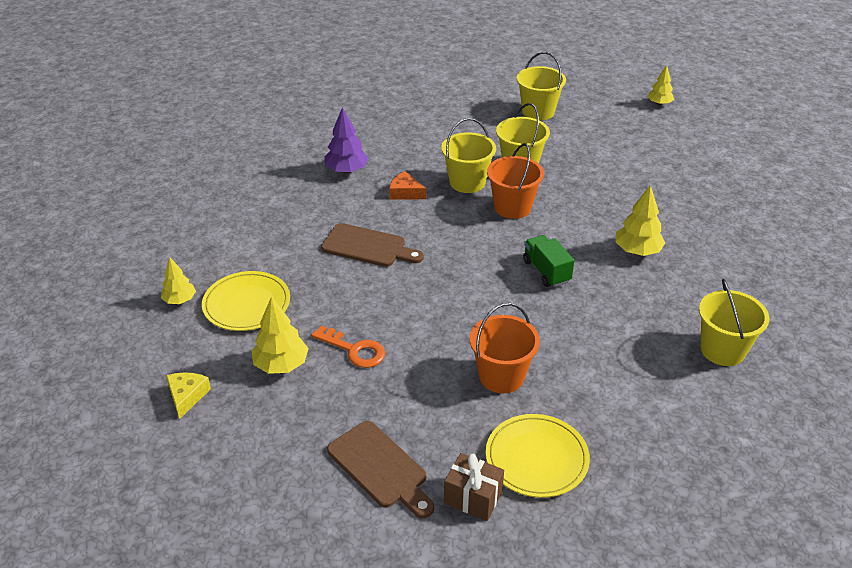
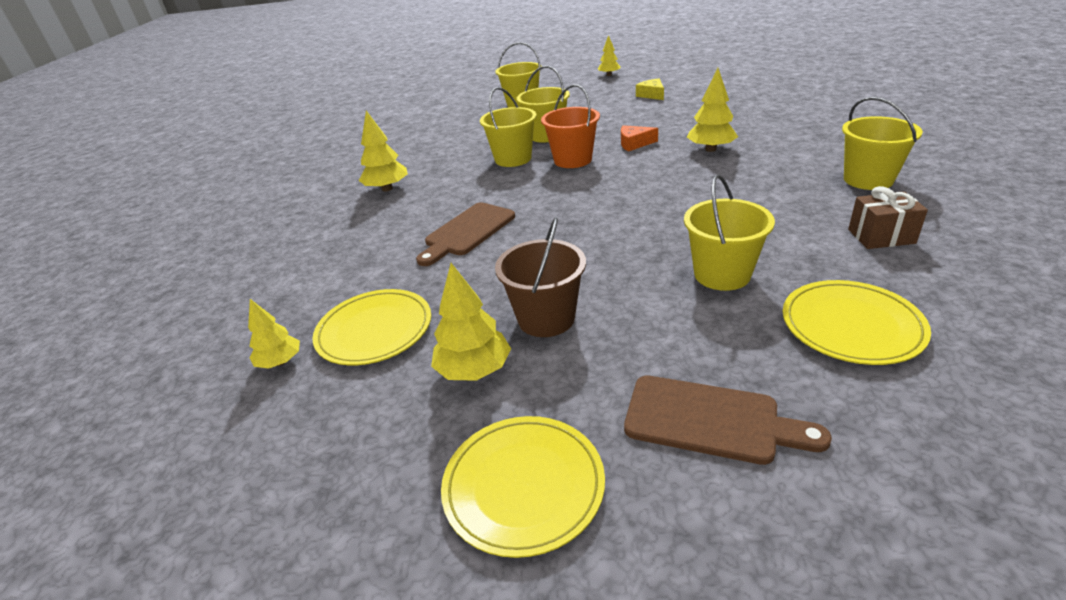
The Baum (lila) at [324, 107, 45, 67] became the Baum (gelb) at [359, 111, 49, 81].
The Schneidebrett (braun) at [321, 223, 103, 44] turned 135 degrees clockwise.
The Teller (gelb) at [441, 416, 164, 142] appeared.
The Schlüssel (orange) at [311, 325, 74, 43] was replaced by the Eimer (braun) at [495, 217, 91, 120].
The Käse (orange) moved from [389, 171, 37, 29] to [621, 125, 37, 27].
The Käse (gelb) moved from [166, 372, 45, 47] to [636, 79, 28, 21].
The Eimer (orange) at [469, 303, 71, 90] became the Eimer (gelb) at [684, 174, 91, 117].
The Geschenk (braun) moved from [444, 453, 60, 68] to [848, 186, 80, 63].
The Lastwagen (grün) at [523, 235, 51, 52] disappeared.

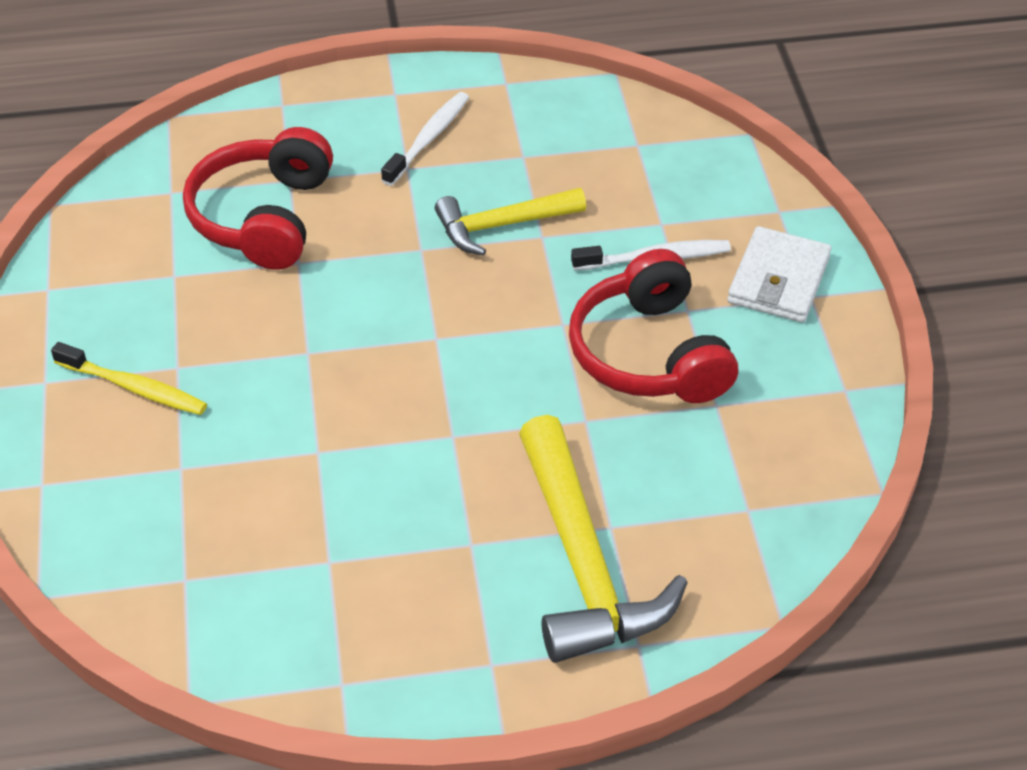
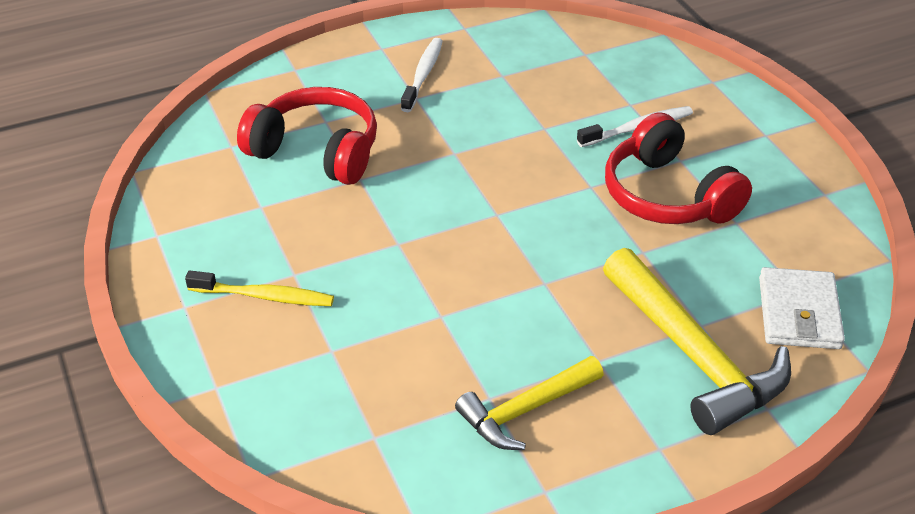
The Kopfhörer (rot) at [183, 127, 150, 143] turned 120 degrees clockwise.
The Hammer (gelb) moved from [435, 188, 151, 68] to [455, 356, 149, 94].
The Geldbörse (weiß) moved from [727, 226, 105, 97] to [759, 267, 86, 82].

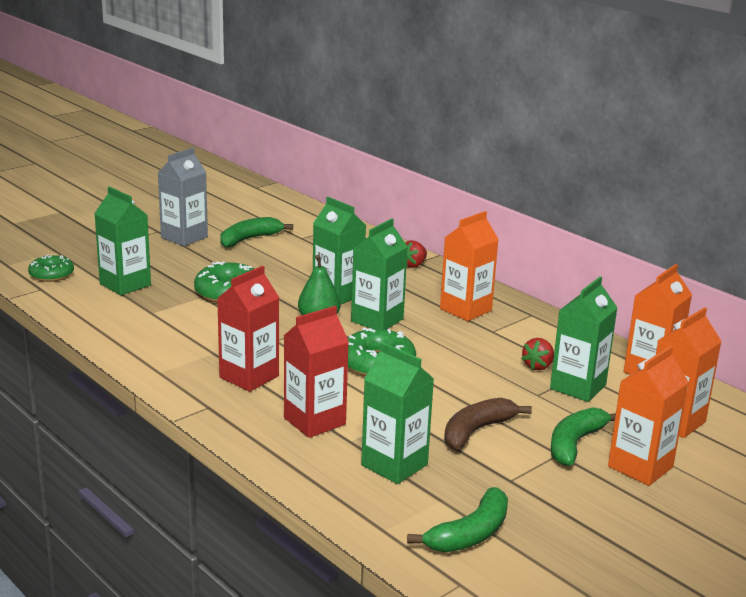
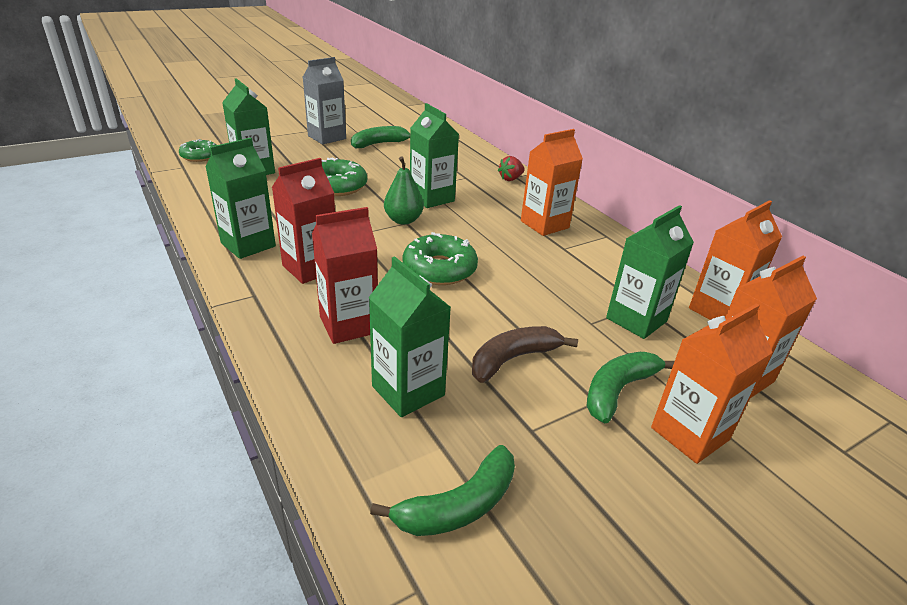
The Getränkekarton (grün) moved from [351, 218, 57, 112] to [206, 138, 70, 121].
The Erdbeere (rot) at [521, 338, 33, 32] disappeared.

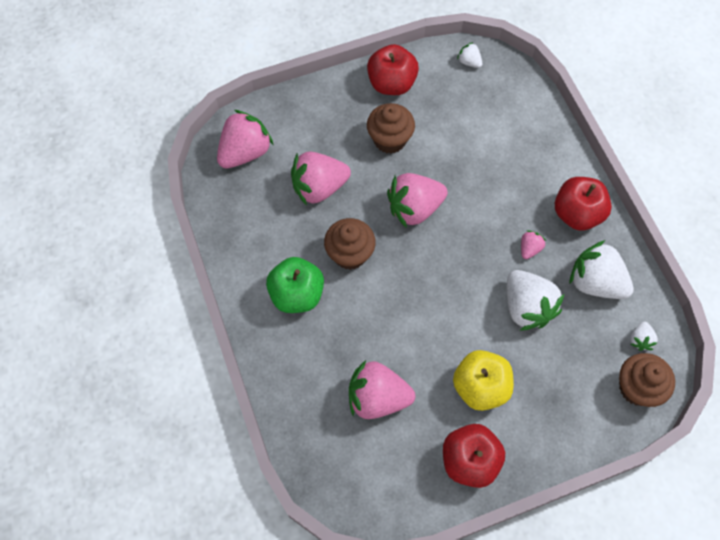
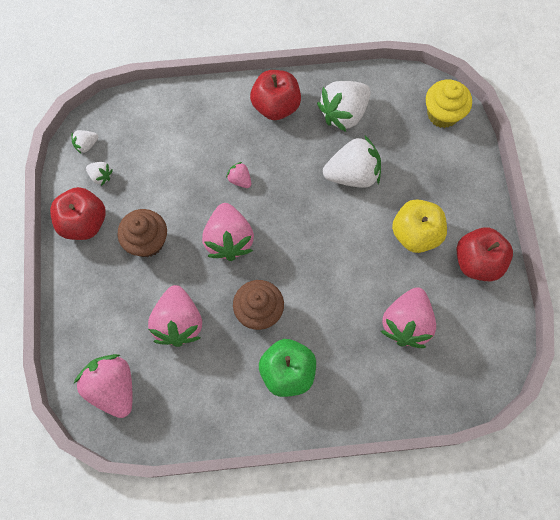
The Erdbeere (weiß) moved from [630, 321, 28, 30] to [86, 162, 27, 24].
The Erdbeere (rosa) moved from [521, 231, 25, 28] to [226, 162, 25, 26].
The Muffin (braun) at [619, 353, 56, 54] became the Muffin (gelb) at [426, 80, 46, 48].

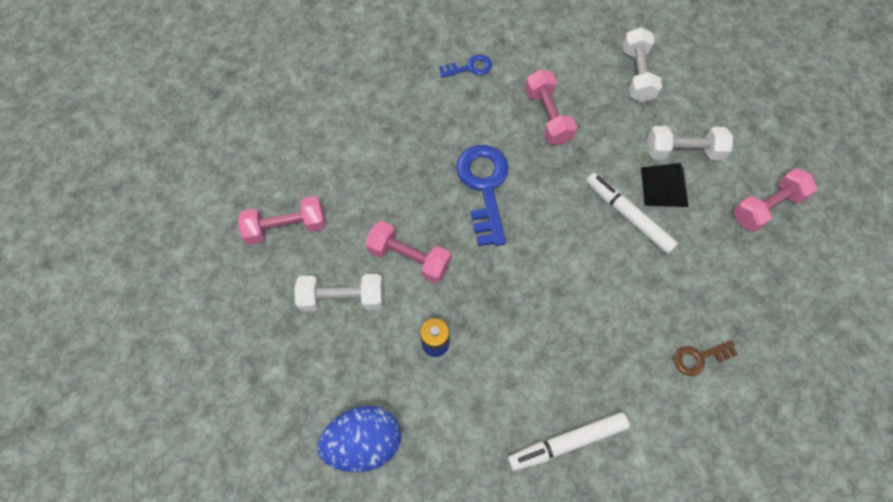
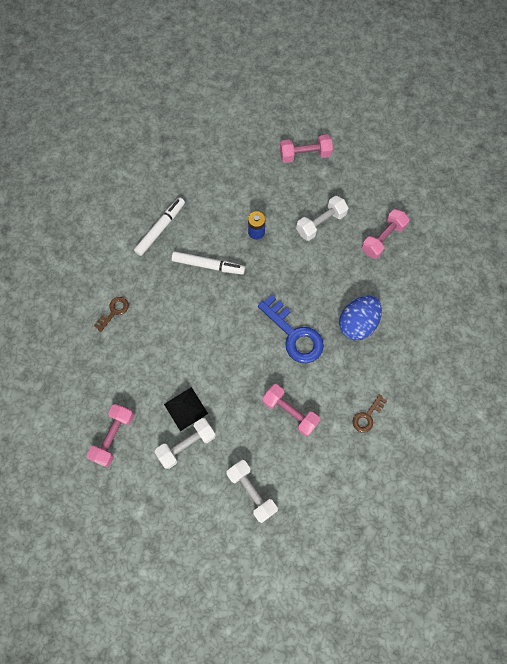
The Filzstift (weiß) moved from [586, 173, 92, 81] to [172, 251, 73, 24].
The Hantel (rosa) moved from [365, 221, 86, 62] to [280, 135, 53, 28].
The Ei (blau) moved from [317, 406, 84, 66] to [339, 295, 43, 46].
The Schlüssel (blau) at [439, 54, 53, 24] became the Schlüssel (braun) at [353, 394, 34, 39].

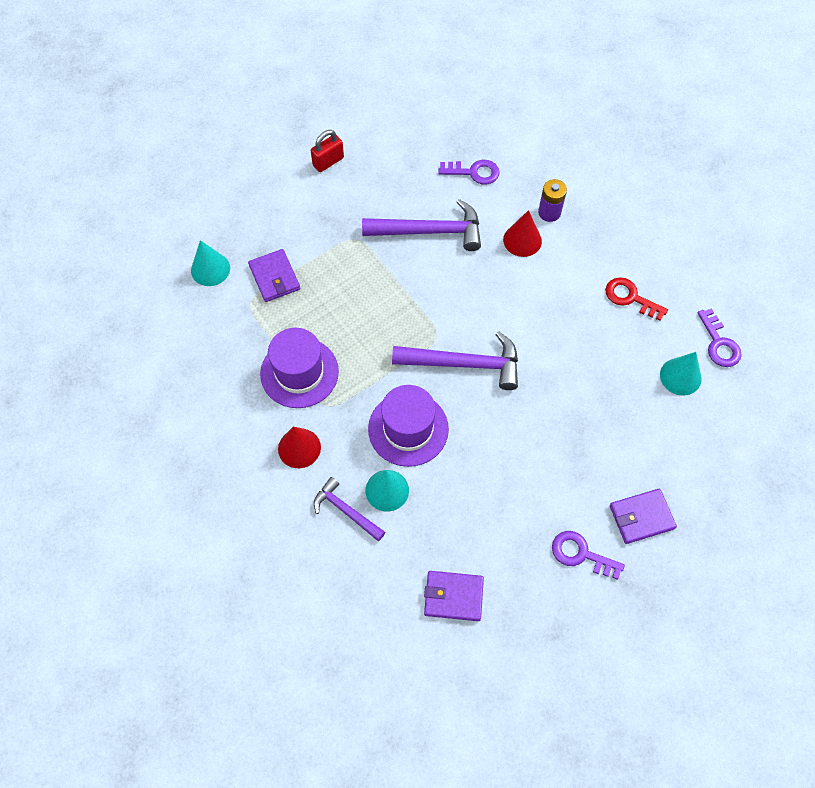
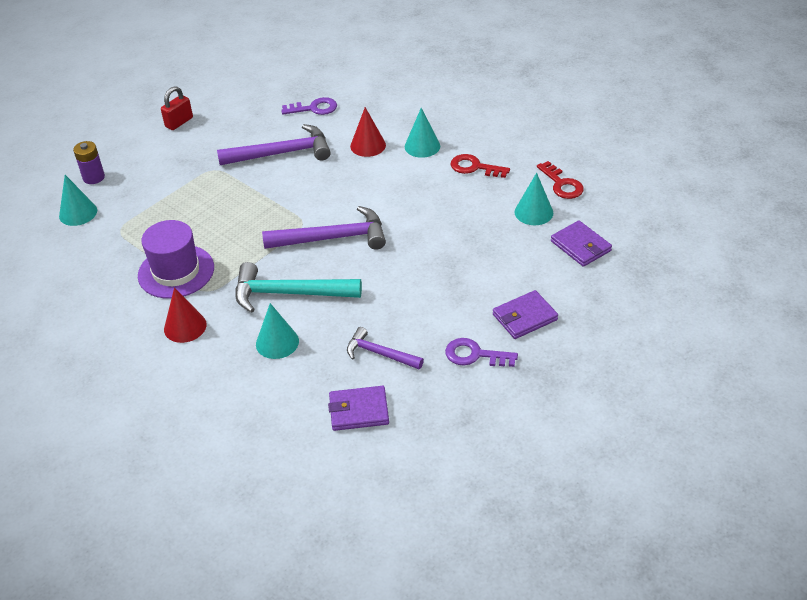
The Batterie (lila) moved from [538, 179, 29, 43] to [73, 141, 32, 43].
The Hut (lila) at [368, 385, 81, 82] was replaced by the Hammer (türkis) at [235, 262, 127, 51].
The Hammer (lila) moved from [314, 477, 71, 64] to [347, 327, 77, 42].
The Kegel (türkis) at [405, 108, 35, 50] appeared.
The Schlüssel (lila) at [697, 308, 45, 59] became the Schlüssel (rot) at [537, 161, 47, 38].
The Geldbörse (lila) moved from [248, 249, 52, 53] to [551, 220, 61, 47].

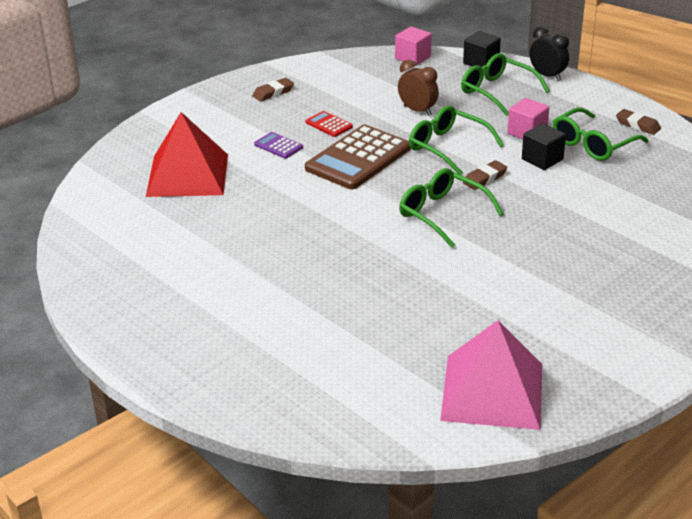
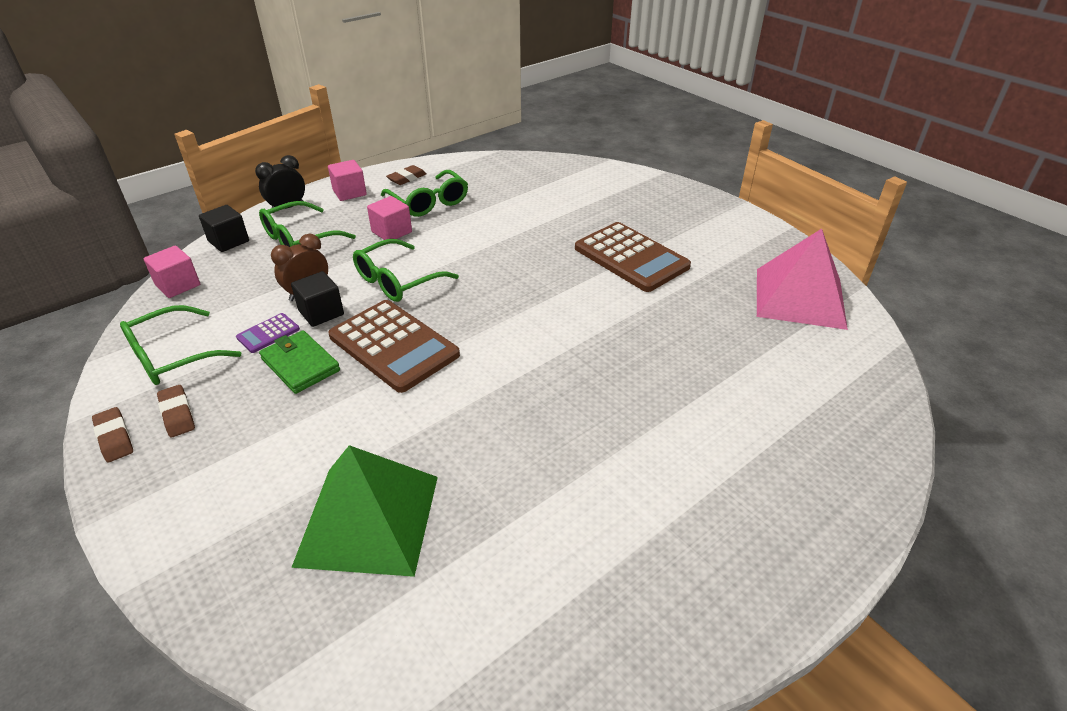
The Radiergummi (braun) moved from [463, 160, 44, 30] to [92, 407, 41, 55].
The Brille (grün) moved from [399, 168, 104, 80] to [120, 305, 121, 80].
The Taschenrechner (lila) moved from [254, 132, 49, 27] to [236, 313, 64, 40].
The Taschenrechner (rot) at [306, 111, 47, 26] was replaced by the Geldbörse (grün) at [259, 330, 81, 64].
The Kubus (schwarz) moved from [522, 123, 44, 47] to [291, 271, 53, 56].
The Pyramide (rot) at [146, 112, 82, 85] became the Pyramide (grün) at [291, 445, 147, 132].
The Kubus (rosa) at [328, 160, 39, 41] appeared.
The Taschenrechner (braun) at [575, 222, 116, 70] appeared.

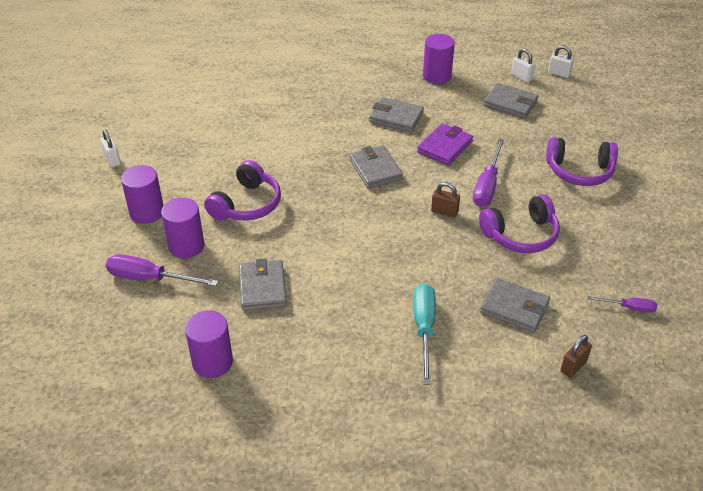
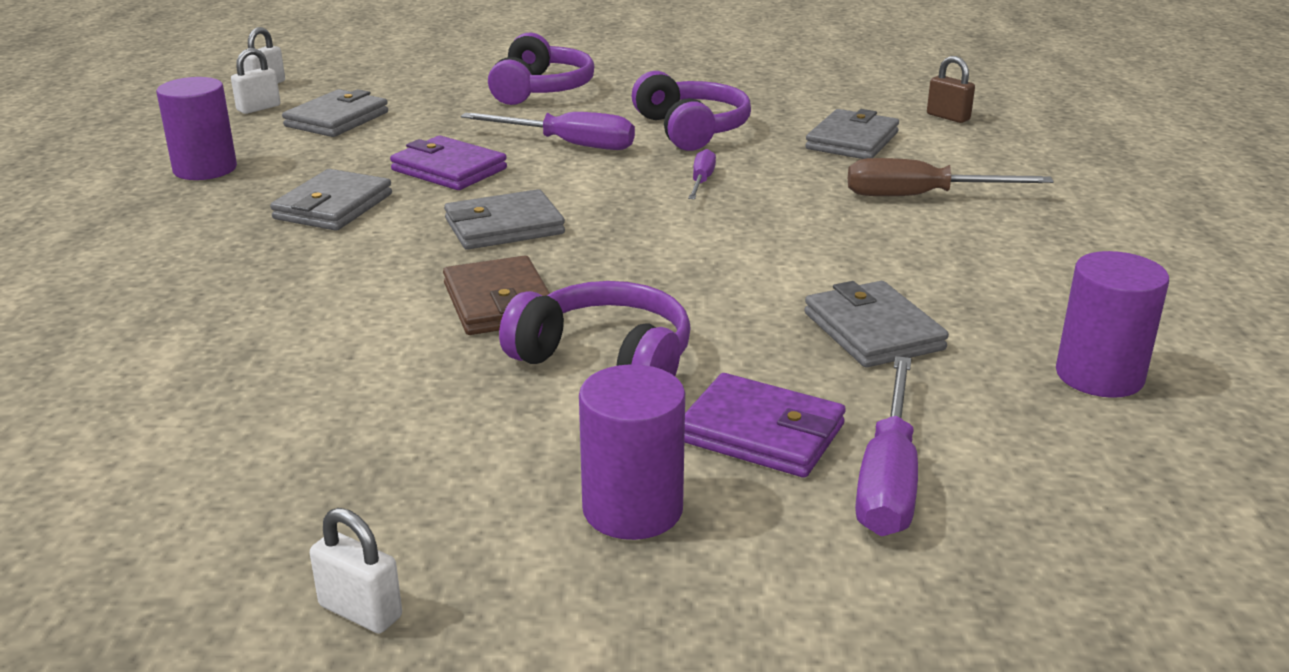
The Vorhängeschloss (weiß) at [100, 130, 21, 37] turned 60 degrees clockwise.
The Geldbörse (braun) at [443, 256, 107, 79] appeared.
The Vollzylinder (lila) at [161, 198, 43, 60] was replaced by the Geldbörse (lila) at [684, 373, 162, 105].
The Schraubenzieher (lila) moved from [587, 296, 70, 17] to [688, 149, 28, 50].
The Geldbörse (grau) at [239, 259, 48, 51] turned 75 degrees clockwise.
The Schraubenzieher (türkis) at [413, 283, 23, 102] became the Schraubenzieher (braun) at [848, 158, 206, 38].
The Vorhängeschloss (braun) at [431, 182, 29, 35] disappeared.

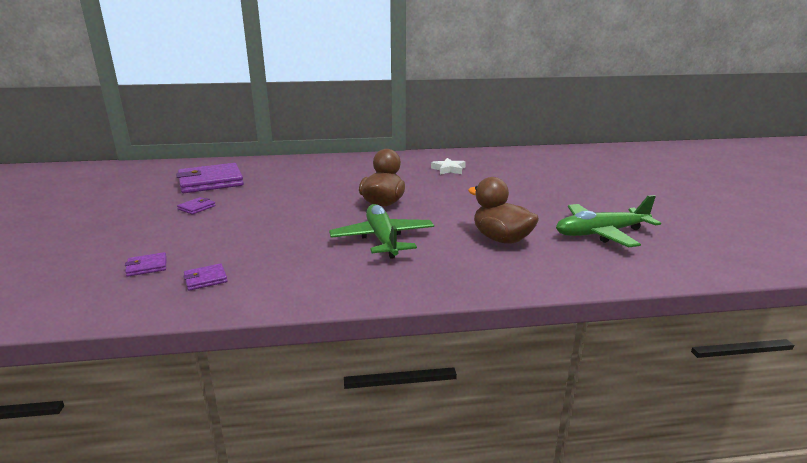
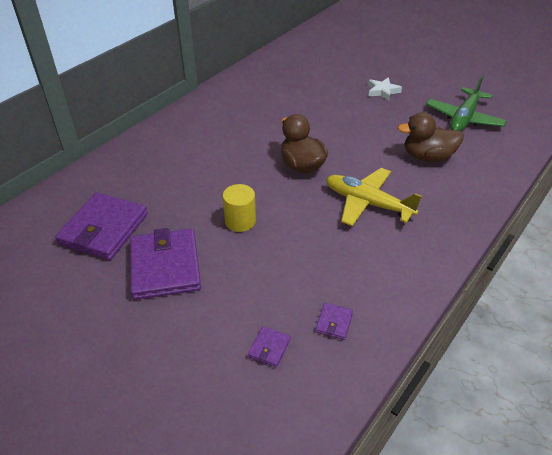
The Geldbörse (lila) at [177, 197, 39, 18] changed to 2.35 times the size.
The Vollzylinder (gelb) at [223, 184, 33, 48] appeared.
The Flugzeug (grün) at [329, 204, 105, 55] became the Flugzeug (gelb) at [326, 168, 96, 58].
The Stern (weiß) moved from [431, 158, 35, 17] to [368, 77, 34, 24].

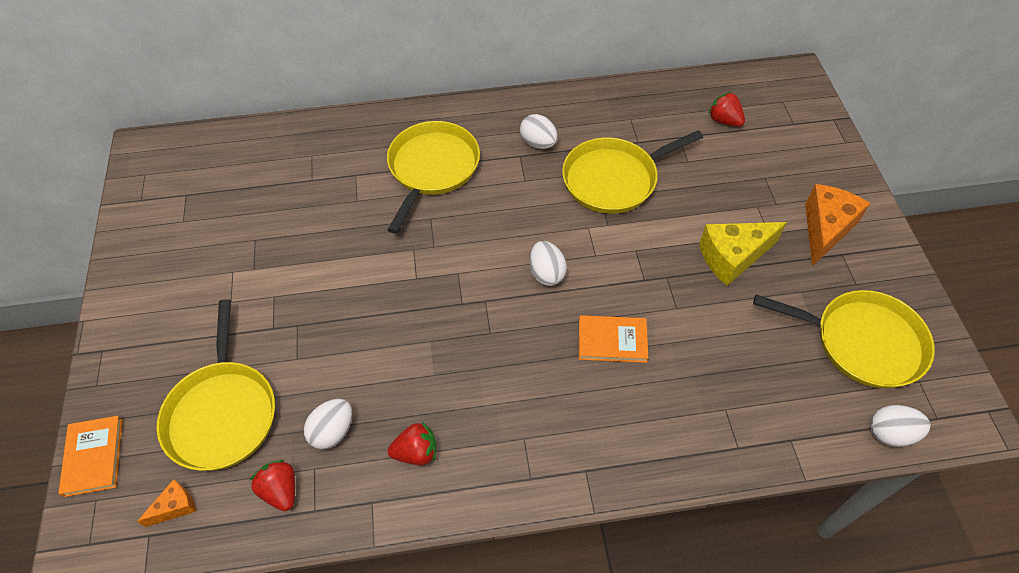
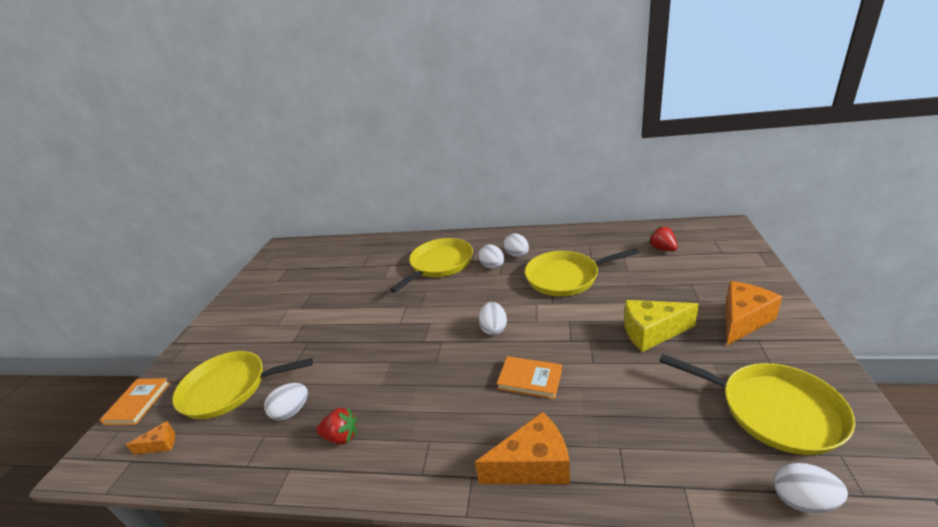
The Pfanne (gelb) at [157, 299, 118, 172] turned 75 degrees clockwise.
The Käse (orange) at [475, 412, 95, 72] appeared.
The Ei (weiß) at [478, 244, 26, 25] appeared.
The Erdbeere (rot) at [249, 460, 46, 51] disappeared.

